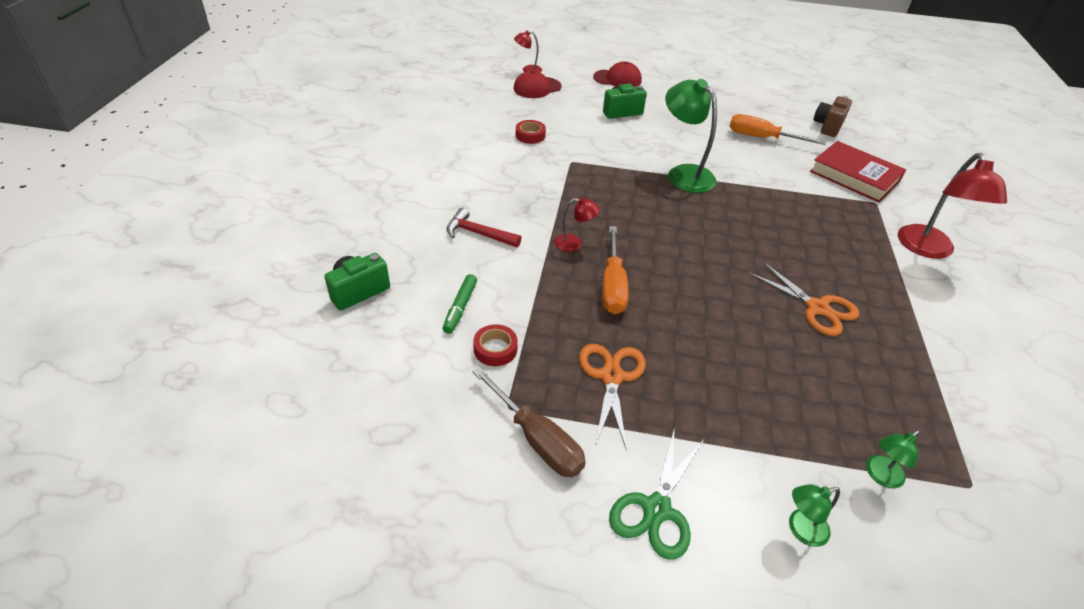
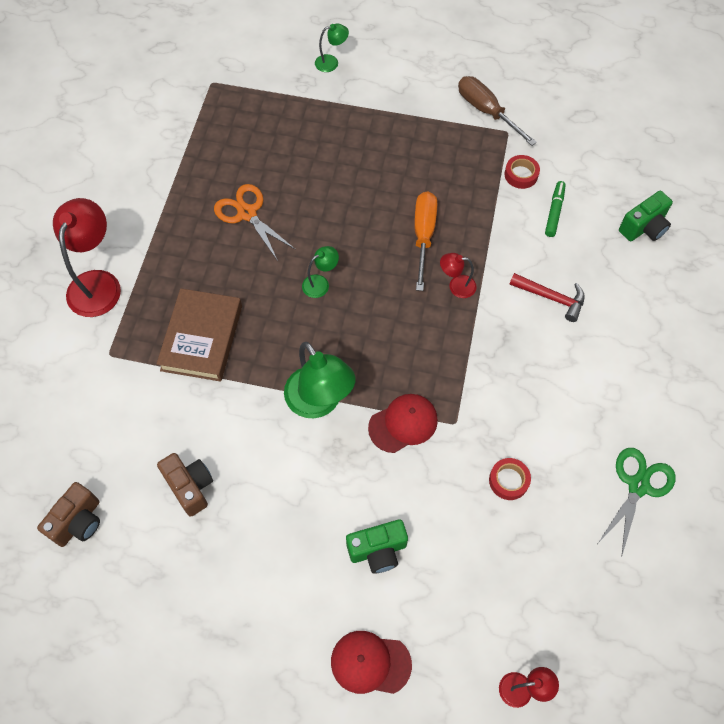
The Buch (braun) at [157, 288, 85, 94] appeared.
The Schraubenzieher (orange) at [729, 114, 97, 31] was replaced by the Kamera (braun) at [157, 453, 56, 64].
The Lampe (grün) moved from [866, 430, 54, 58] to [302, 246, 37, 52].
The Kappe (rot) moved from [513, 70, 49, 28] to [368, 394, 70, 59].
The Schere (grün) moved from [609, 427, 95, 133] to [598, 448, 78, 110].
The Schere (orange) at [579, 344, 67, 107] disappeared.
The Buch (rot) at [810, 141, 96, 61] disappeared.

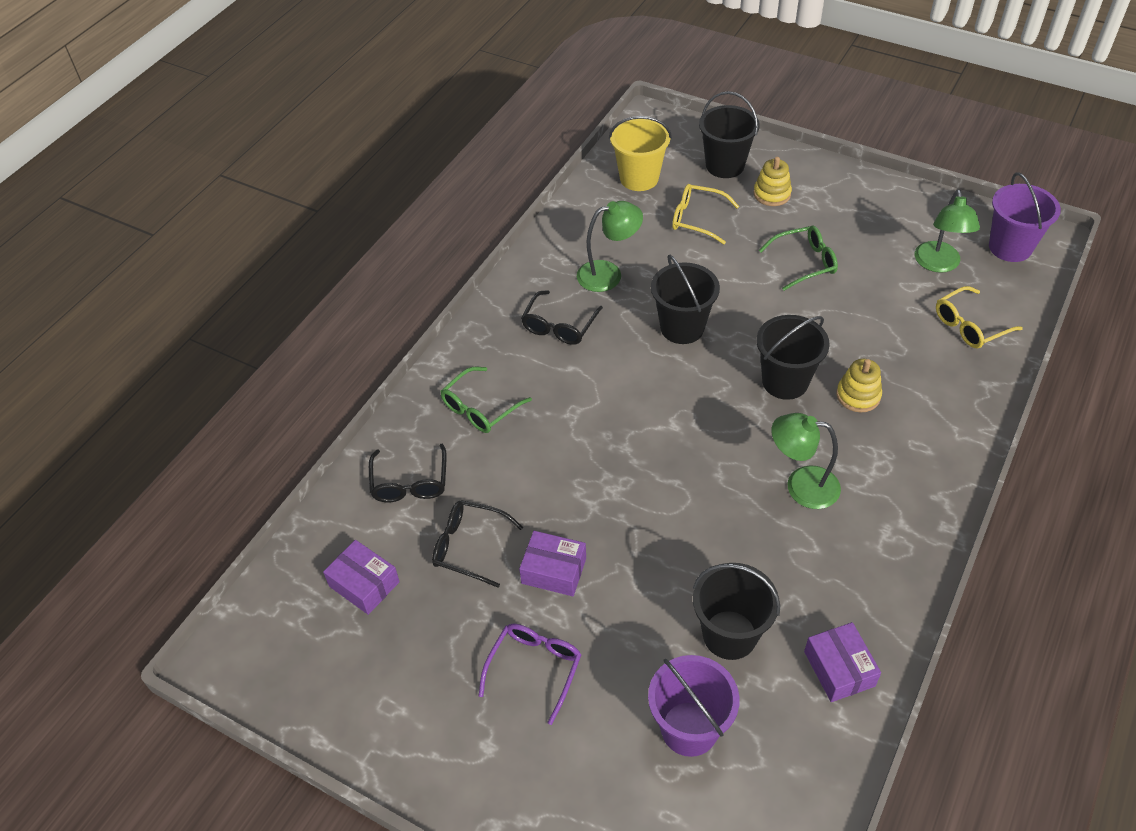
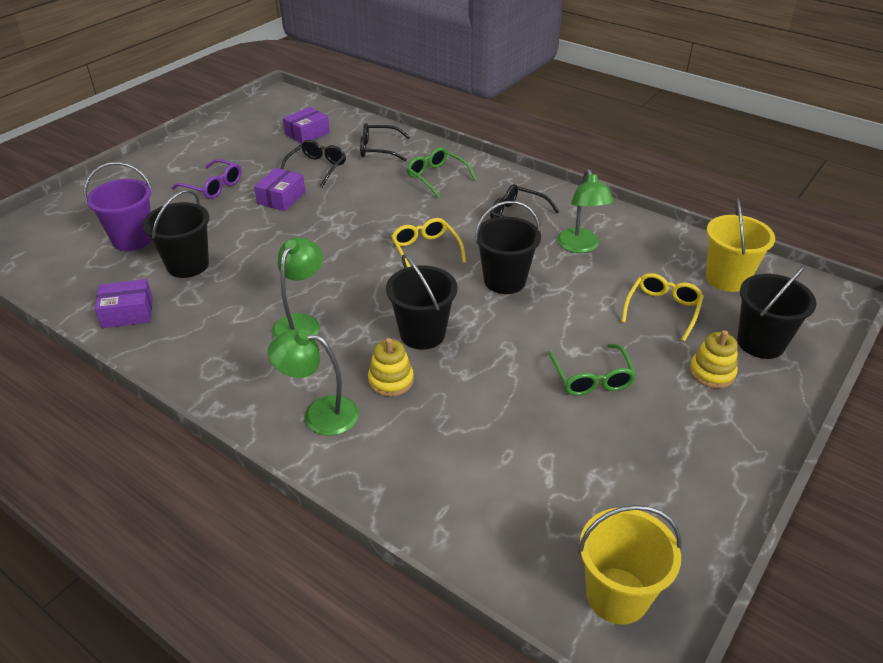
The Lampe (grün) moved from [915, 189, 65, 84] to [268, 329, 91, 107].
The Brille (gelb) moved from [936, 286, 87, 62] to [391, 218, 75, 49].
The Eimer (lila) at [989, 172, 72, 90] became the Eimer (gelb) at [578, 505, 103, 119].

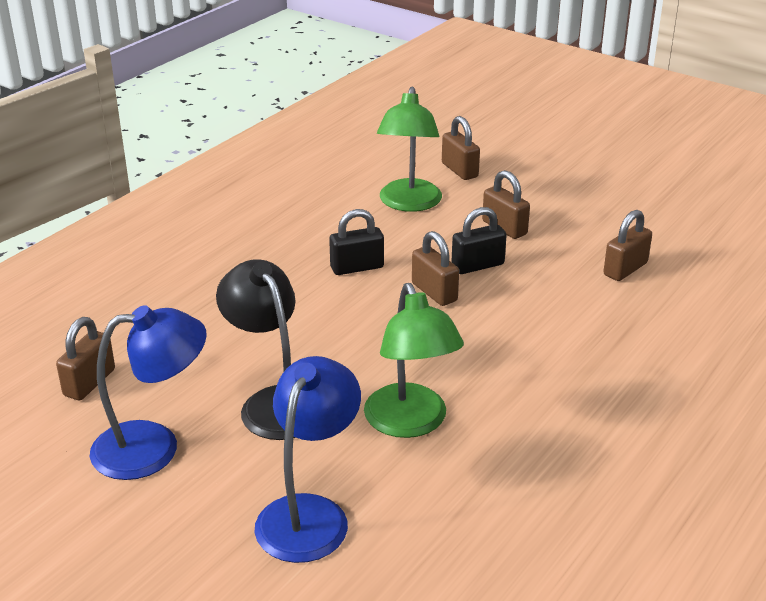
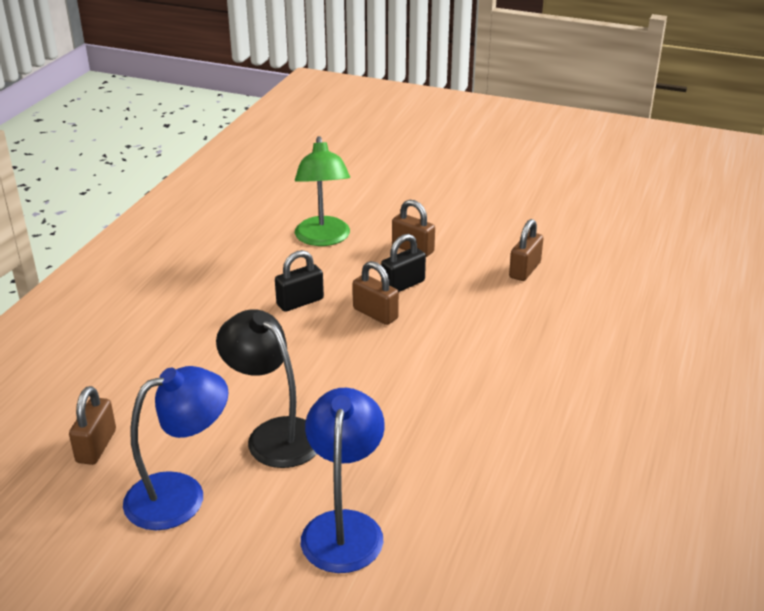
The Lampe (grün) at [364, 283, 100, 155] disappeared.
The Vorhängeschloss (braun) at [442, 116, 38, 64] disappeared.

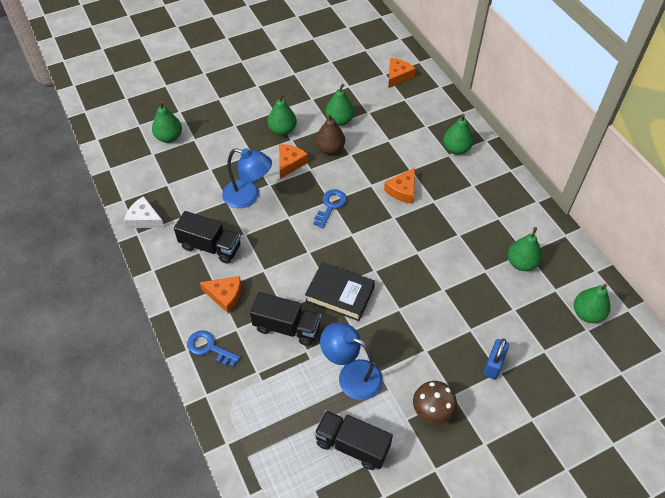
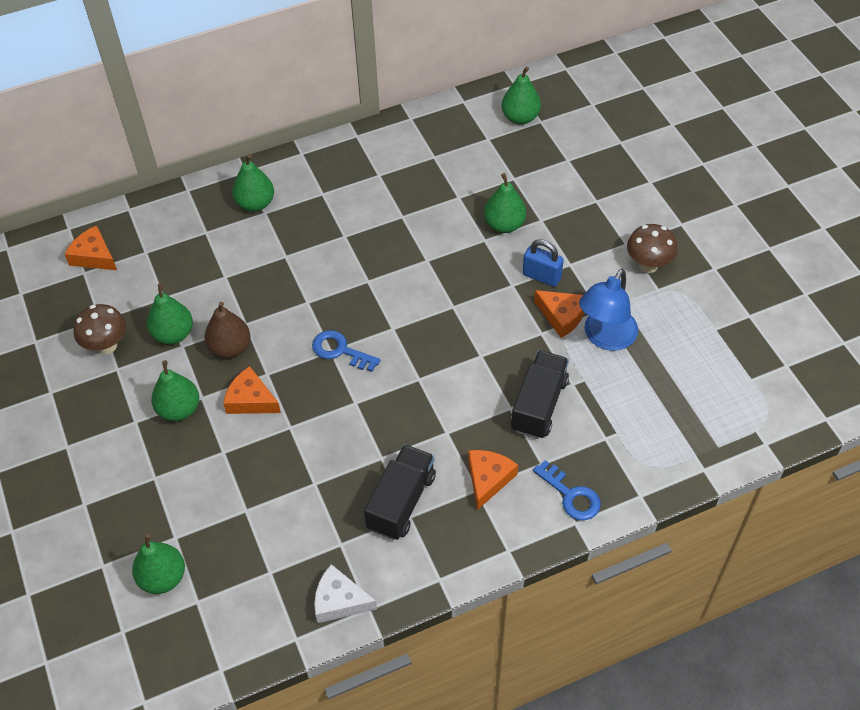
The Pilz (braun) at [74, 304, 52, 50] appeared.
The Käse (weiß) at [124, 196, 41, 32] turned 75 degrees clockwise.
The Birne (grün) moved from [508, 227, 34, 44] to [484, 173, 42, 60].
The Vorhängeschloss (blau) moved from [483, 339, 26, 41] to [523, 239, 41, 48].
The Schlüssel (blau) at [187, 330, 54, 37] turned 75 degrees counterclockwise.
The Käse (orange) moved from [384, 168, 31, 36] to [534, 290, 50, 48].
The Lampe (blau) at [222, 148, 50, 60] disappeared.
The Buch (schwarz) at [305, 262, 70, 59] disappeared.
The Lastwagen (schwarz) at [314, 410, 79, 60] disappeared.

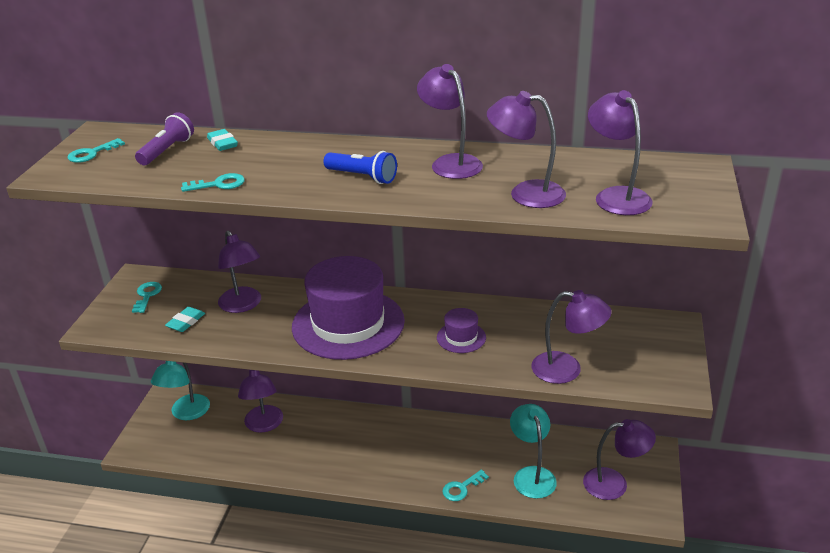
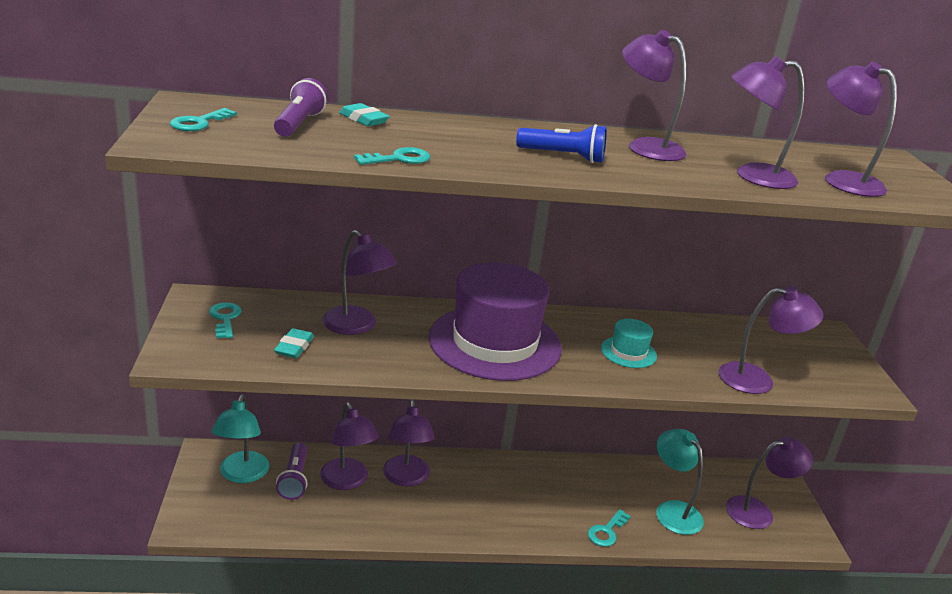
The Taschenlampe (lila) at [276, 442, 31, 58] appeared.
The Lampe (lila) at [383, 400, 51, 86] appeared.
The Hut (lila) at [437, 308, 49, 45] became the Hut (türkis) at [601, 319, 56, 49].

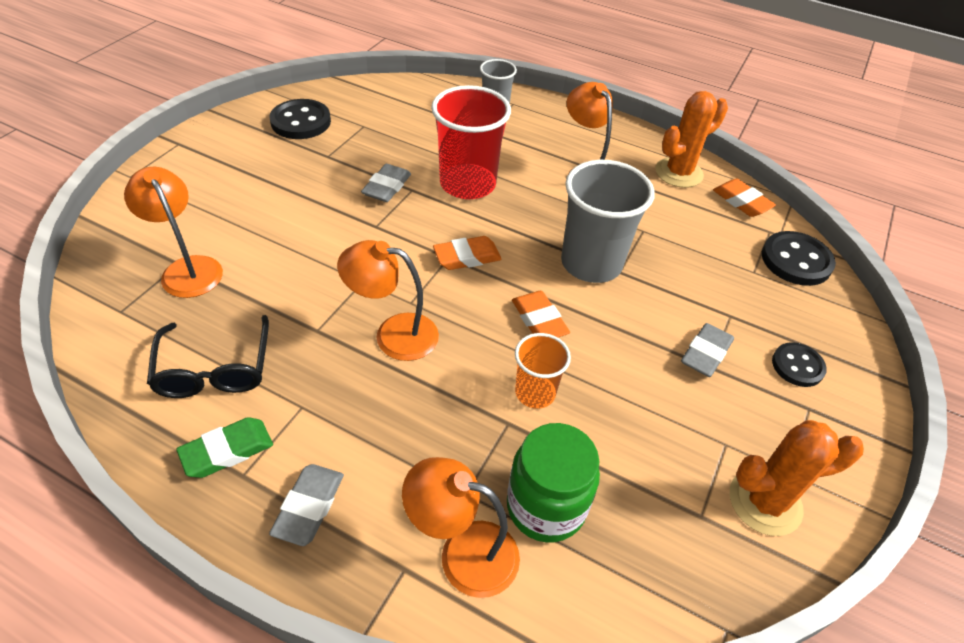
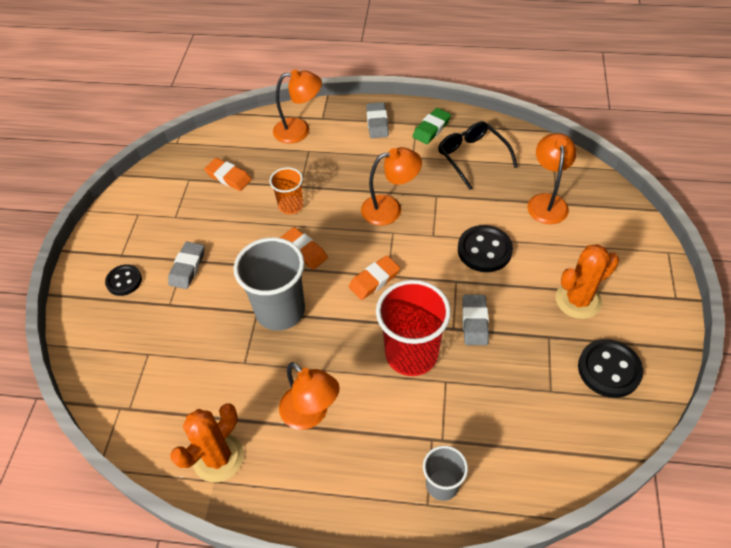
The Radiergummi (orange) moved from [713, 179, 63, 38] to [204, 158, 48, 33].
The Knopf (schwarz) moved from [762, 231, 74, 55] to [458, 225, 55, 47].
The Lampe (orange) at [124, 167, 99, 131] turned 120 degrees counterclockwise.
The Kaktus (orange) moved from [730, 420, 134, 116] to [556, 244, 63, 75].
The Einmachglas (grün) at [507, 423, 93, 120] disappeared.

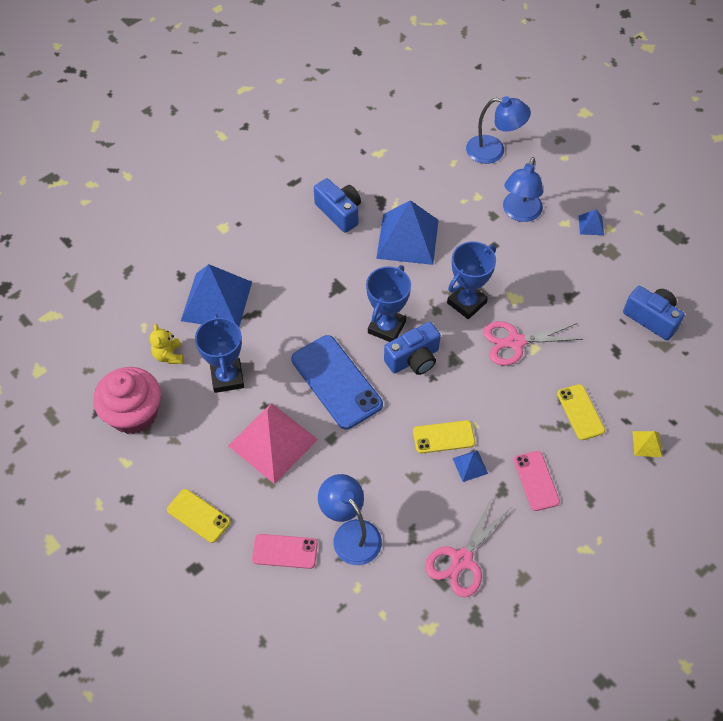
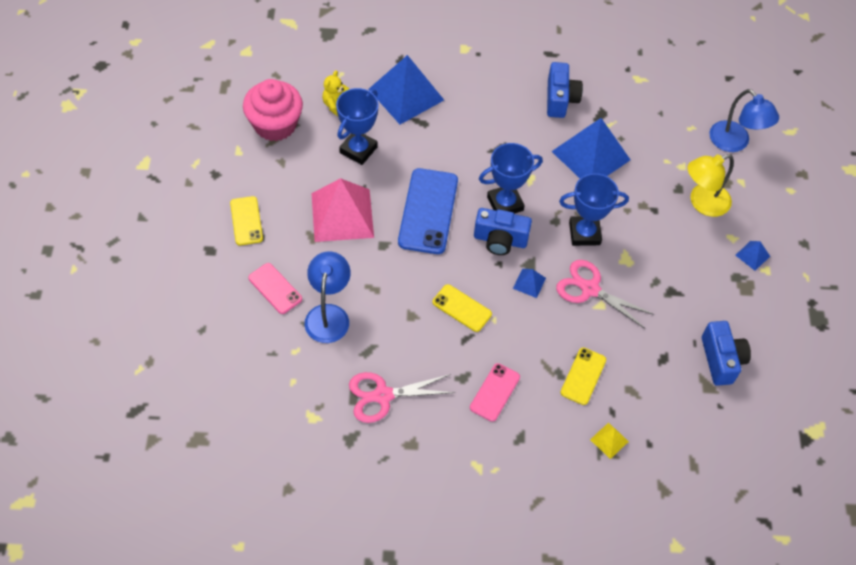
The Pyramide (blau) moved from [452, 450, 36, 32] to [513, 269, 33, 29].
The Lampe (blau) at [503, 157, 40, 65] became the Lampe (gelb) at [687, 154, 47, 63].

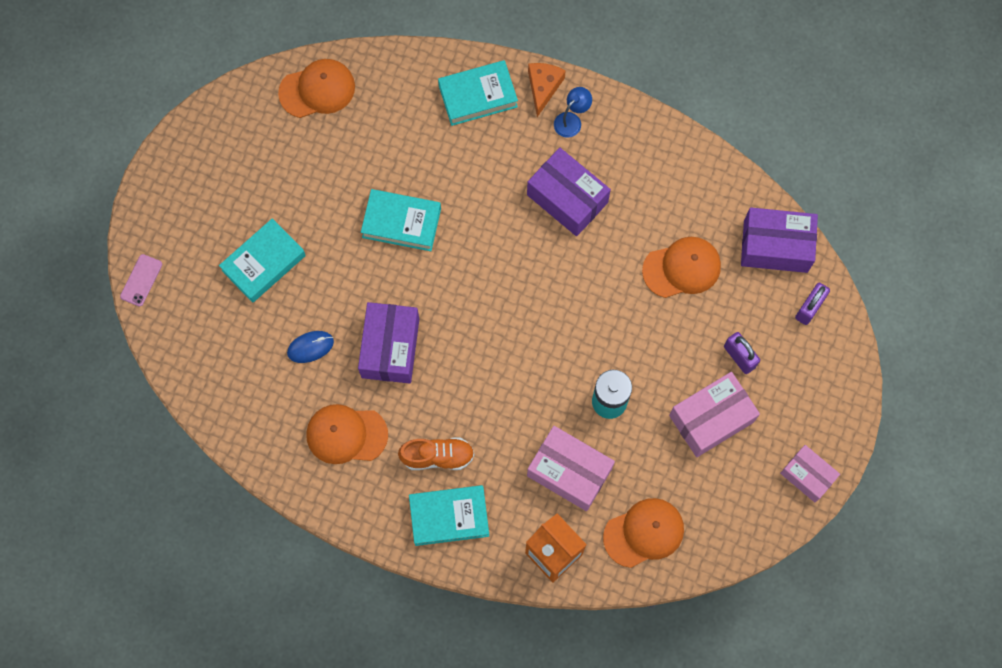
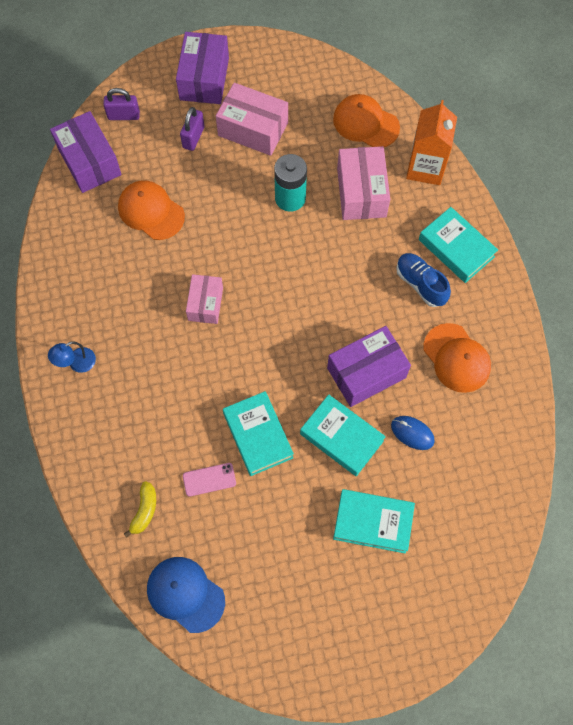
The Lampe (blau) at [554, 87, 38, 51] turned 45 degrees counterclockwise.
The Banane (gelb) at [124, 481, 32, 57] appeared.
The Kappe (orange) at [278, 59, 77, 59] became the Kappe (blau) at [147, 557, 78, 76].
The Schachtel (lila) moved from [527, 148, 84, 88] to [176, 32, 53, 72].
The Handy (rosa) moved from [120, 254, 42, 53] to [183, 463, 53, 33].
The Schachtel (rosa) moved from [780, 445, 60, 57] to [186, 274, 37, 50].
The Buch (türkis) moved from [438, 60, 80, 66] to [300, 394, 86, 82].
The Schuh (orange) at [398, 438, 77, 32] became the Schuh (blau) at [396, 253, 55, 54].
The Käse (orange) at [528, 63, 38, 54] disappeared.

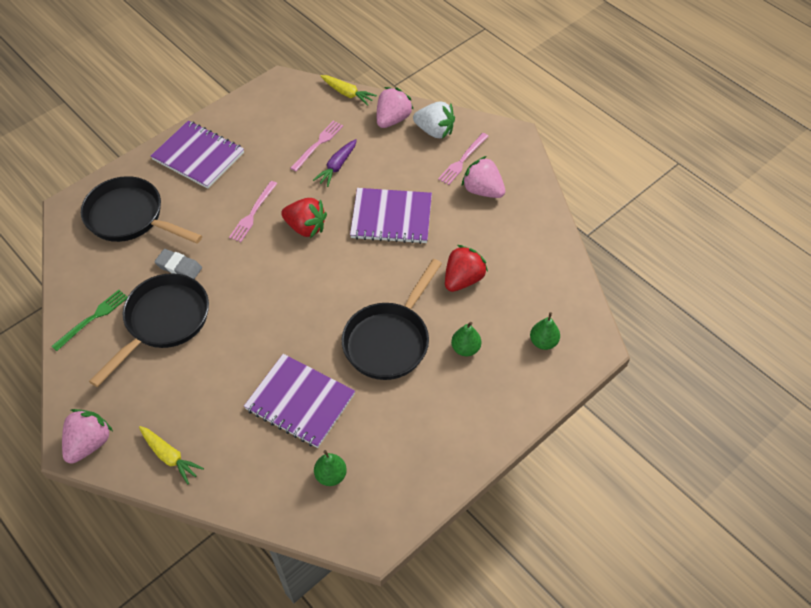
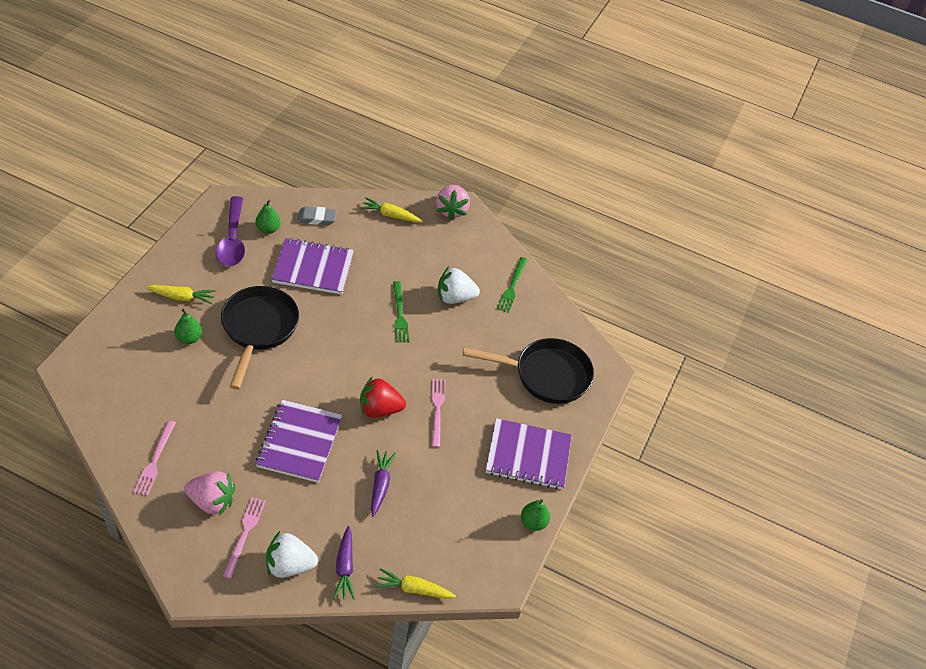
The Gabel (rosa) moved from [290, 121, 53, 50] to [133, 420, 43, 76].
The Karotte (gelb) at [146, 285, 70, 19] appeared.
The Löffel (lila) at [216, 196, 29, 71] appeared.
The Notizbuch (lila) at [350, 188, 82, 56] turned 60 degrees counterclockwise.
The Radiergummi (grau) moved from [154, 249, 48, 30] to [297, 206, 40, 19].
The Erdbeere (rosa) at [377, 87, 37, 41] was replaced by the Karotte (lila) at [333, 526, 22, 74].
The Gabel (grün) at [393, 281, 16, 61] appeared.
The Pfanne (schwarz) at [89, 273, 120, 114] was replaced by the Erdbeere (weiß) at [438, 266, 42, 38].
The Birne (grün) moved from [530, 312, 30, 38] to [521, 499, 29, 32].
The Erdbeere (rot) at [445, 245, 43, 47] disappeared.

